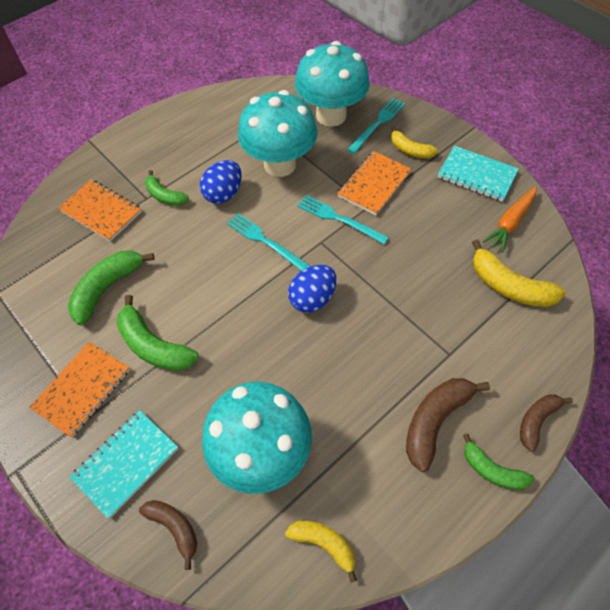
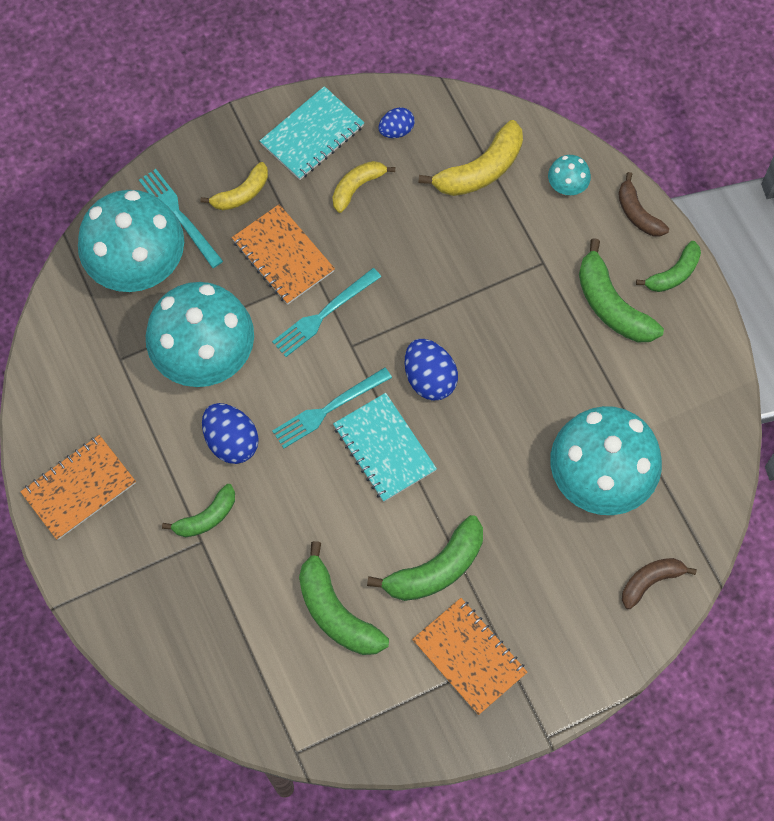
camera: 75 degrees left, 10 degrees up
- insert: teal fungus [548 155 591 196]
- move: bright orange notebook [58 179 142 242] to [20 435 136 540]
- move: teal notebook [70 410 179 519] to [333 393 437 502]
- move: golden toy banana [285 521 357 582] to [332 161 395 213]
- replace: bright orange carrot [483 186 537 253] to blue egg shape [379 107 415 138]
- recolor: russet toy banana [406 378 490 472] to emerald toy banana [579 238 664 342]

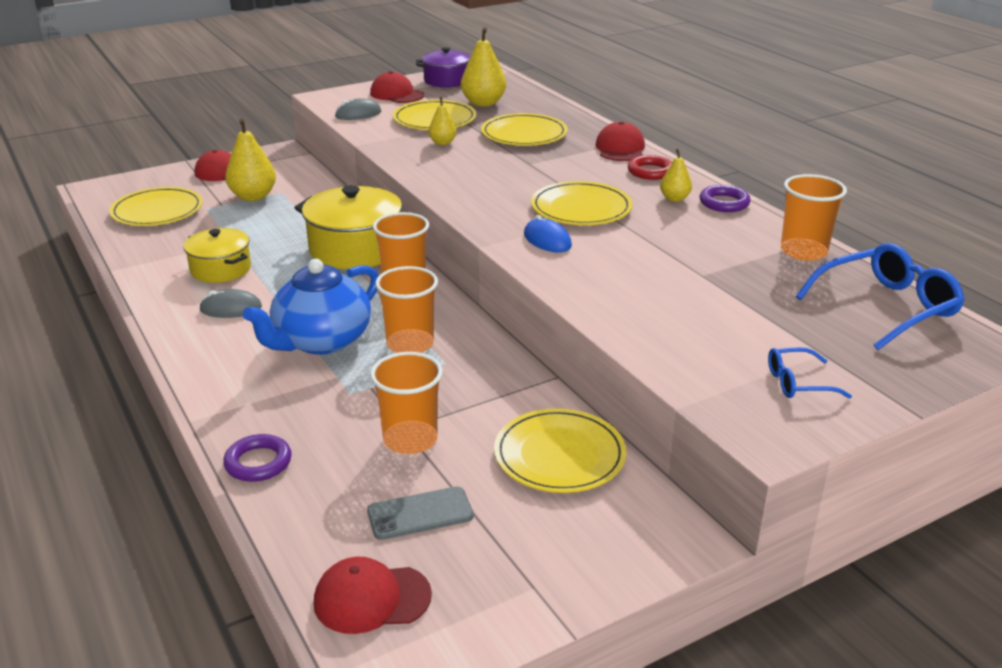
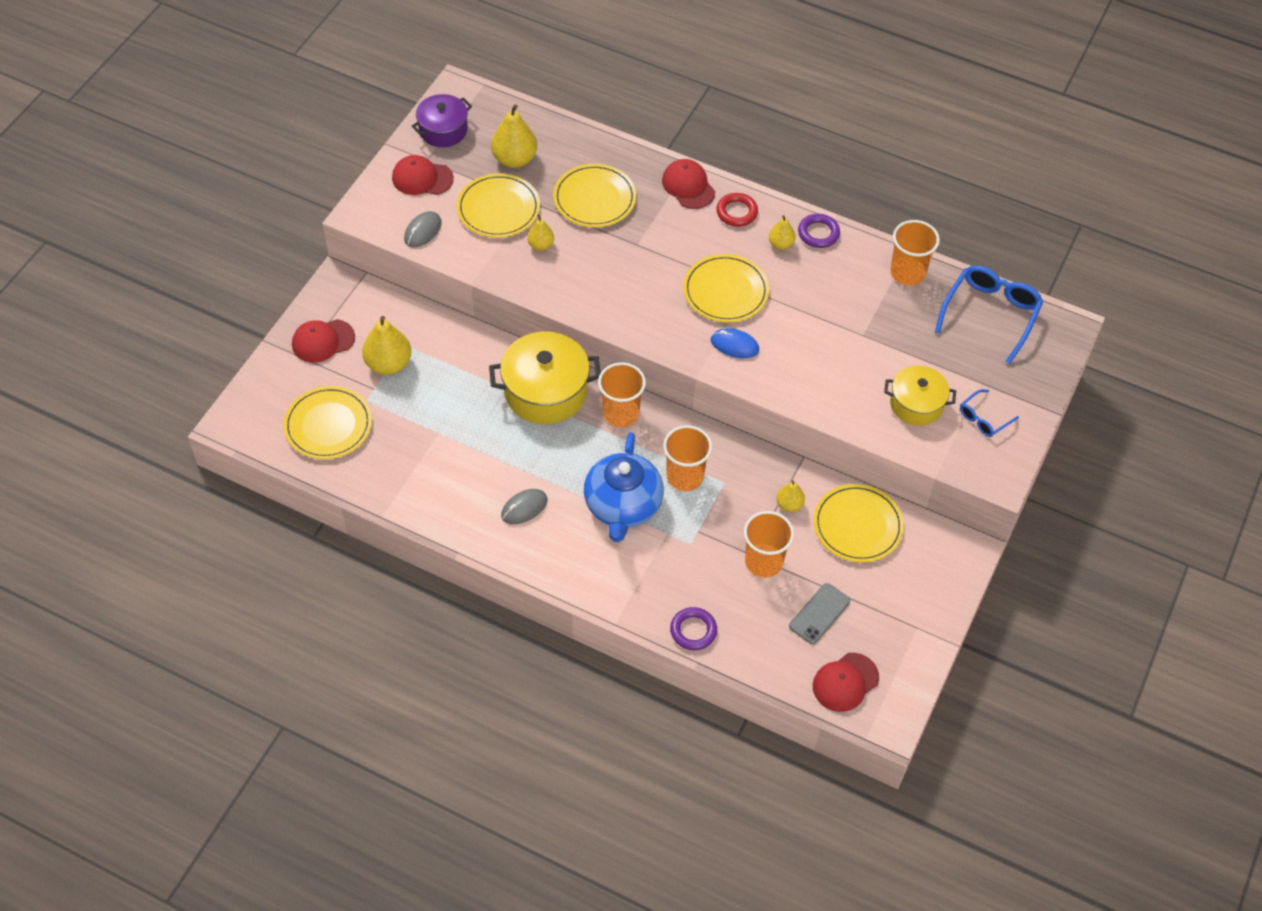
camera: 35 degrees left, 25 degrees up
- insert: golden toy pear [776 480 805 512]
- move: golden cooking pot [183 228 251 283] to [884 366 956 426]

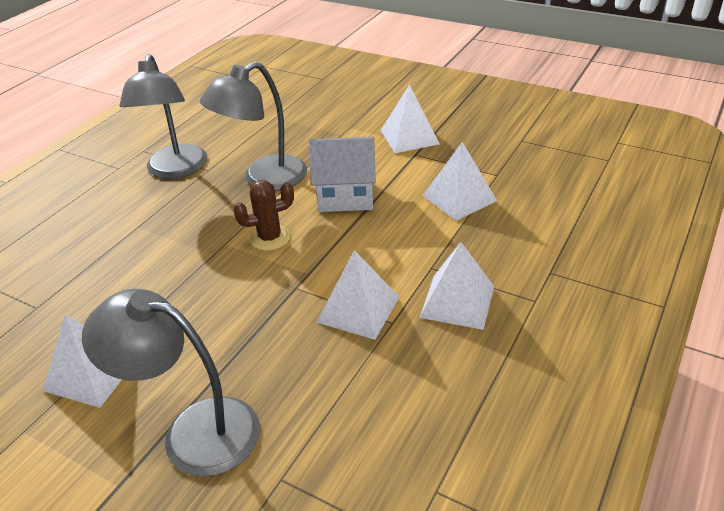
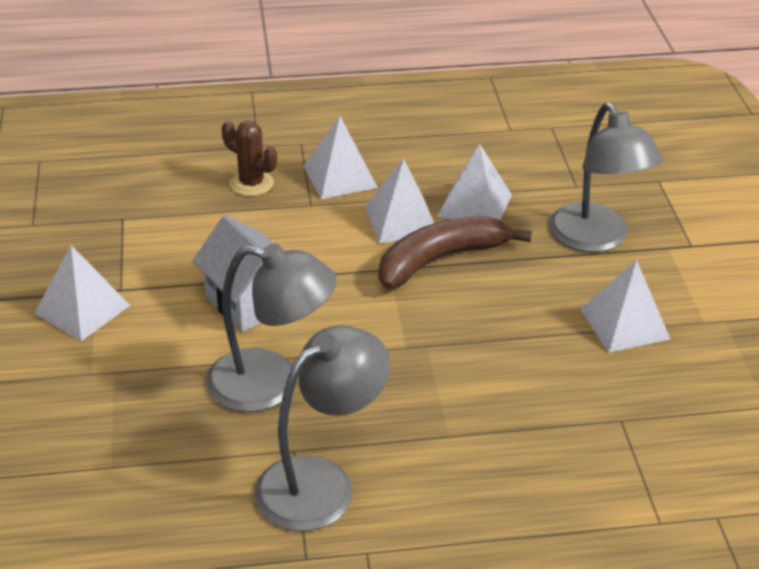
camera: 130 degrees left, 0 degrees up
- insert: russet toy banana [379 216 532 289]
- move: russet cactus [233 180 294 251] to [222 120 277 196]
- move: pure white pyramid [422 142 497 221] to [437 144 512 220]

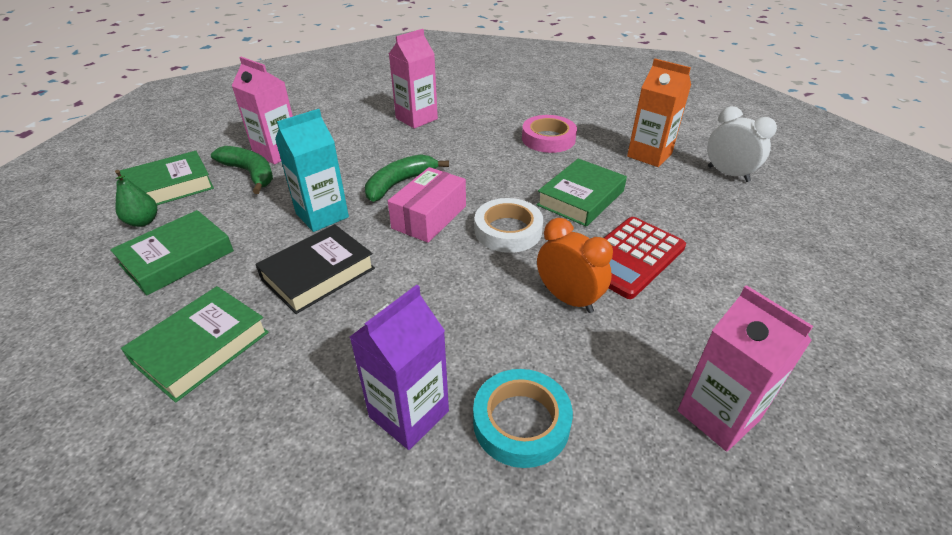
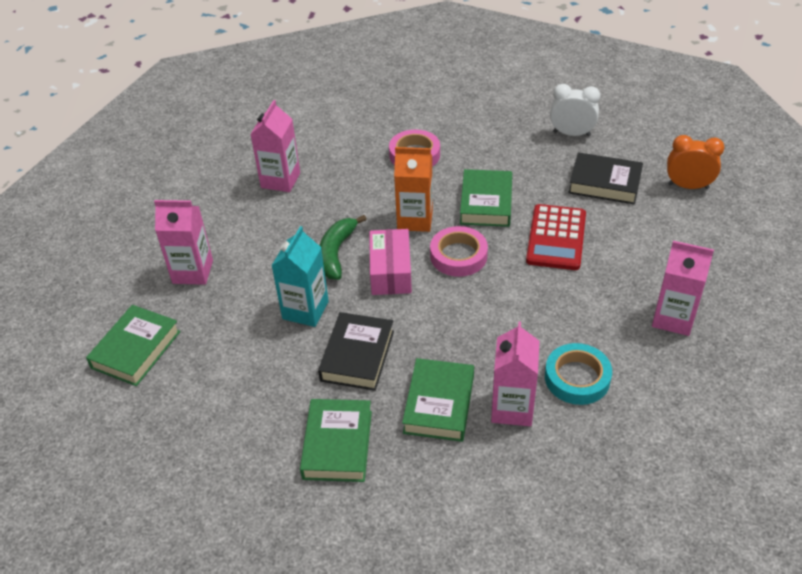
camera: 30 degrees left, 5 degrees up
- delete: emerald toy pear [115 170 157 227]
- delete: emerald toy banana [211 146 273 194]
- insert: ebony hardcover [568 152 643 204]
- move: emerald hardcover [110 210 234 295] to [402 358 474 442]
- move: bright orange alarm clock [537 218 613 313] to [667 135 724 189]
- move: bright orange milk carton [627 59 691 167] to [394 147 433 232]
- recolor: purple milk carton [350 285 449 450] to pink milk carton [491 322 540 426]
- recolor: pure white roll of tape [475 198 543 253] to pink roll of tape [430 226 488 277]

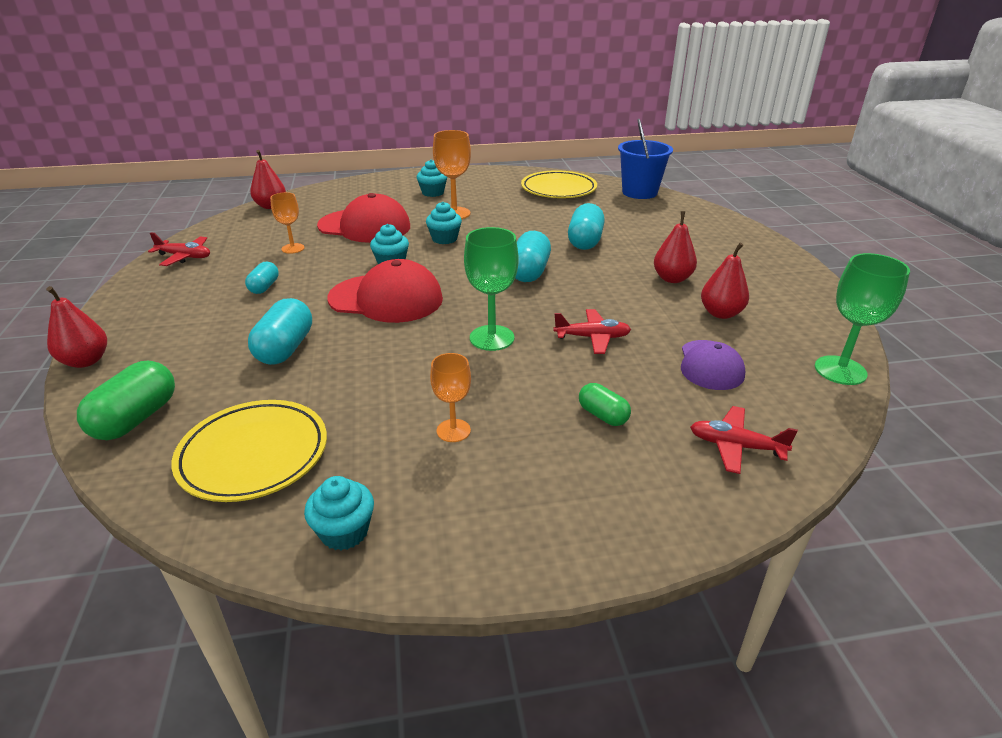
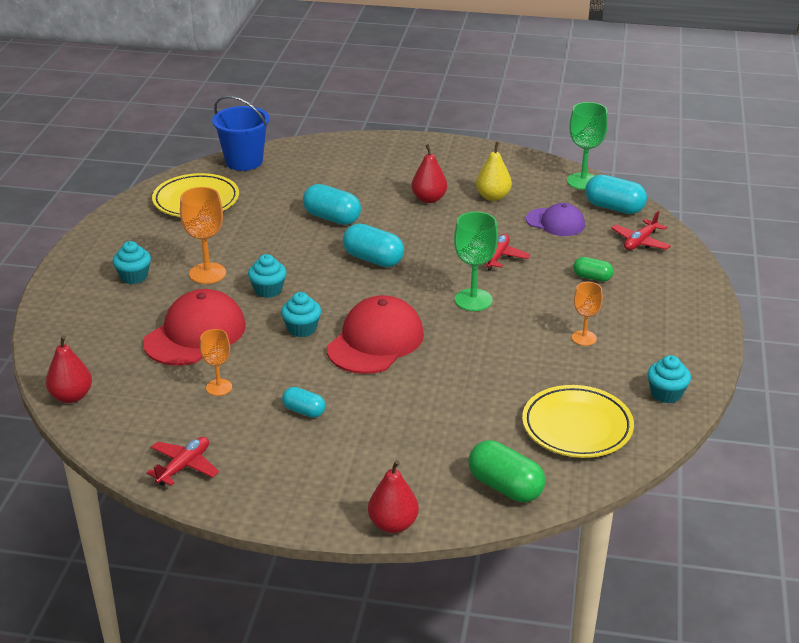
camera: 70 degrees left, 0 degrees up
- move: teal pill shape [248 298 312 365] to [585 175 647 214]
- recolor: scarlet toy pear [701 243 749 319] to golden toy pear [476 142 512 201]
- rotate: emerald pill shape [579 383 631 426] = [573 257 613 282] 45 degrees clockwise

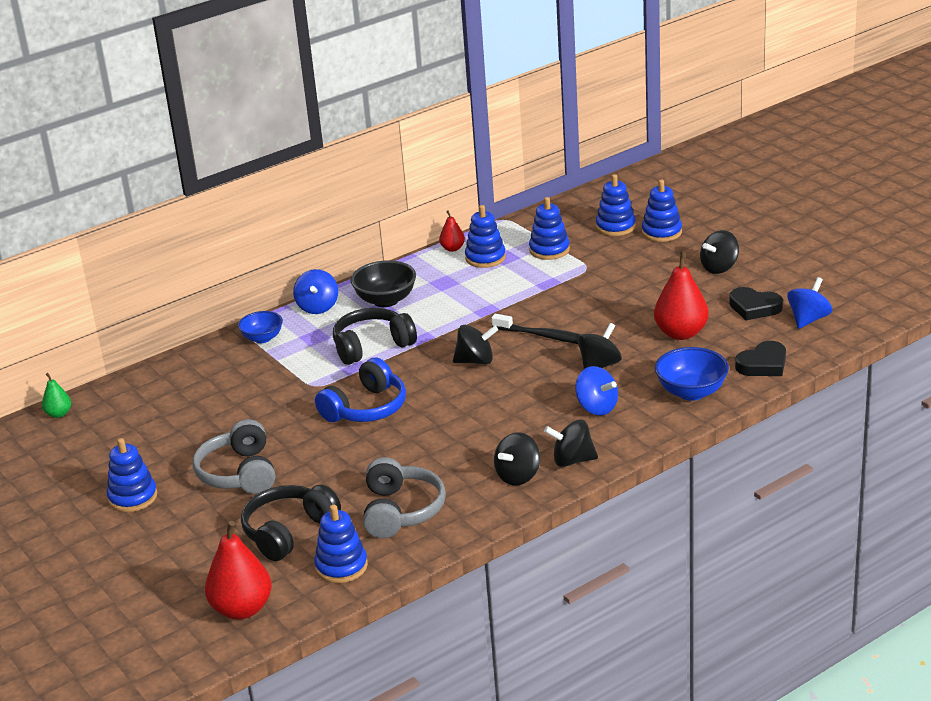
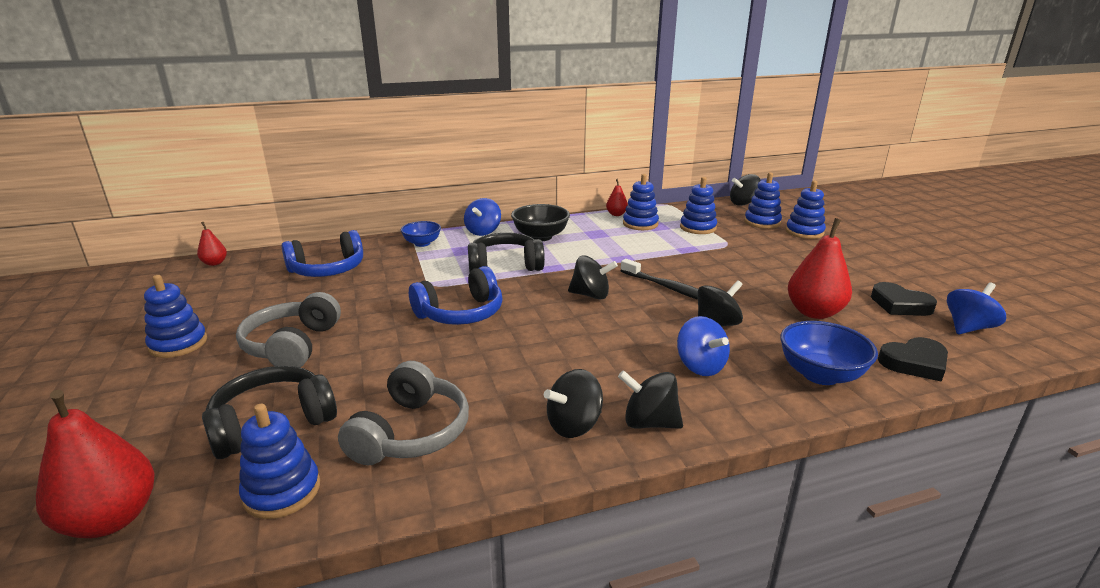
camera: 15 degrees right, 5 degrees down
- insert: blue headset [281 230 363 277]
- move: ebony whirligig [700 230 739 274] to [730 174 761 206]
- recolor: emerald toy pear [42 373 71 418] to scarlet toy pear [197 222 227 266]

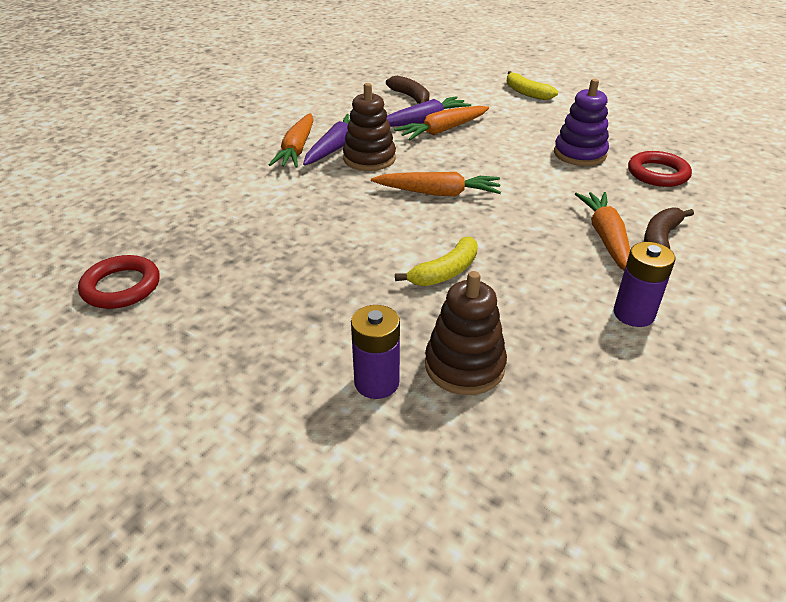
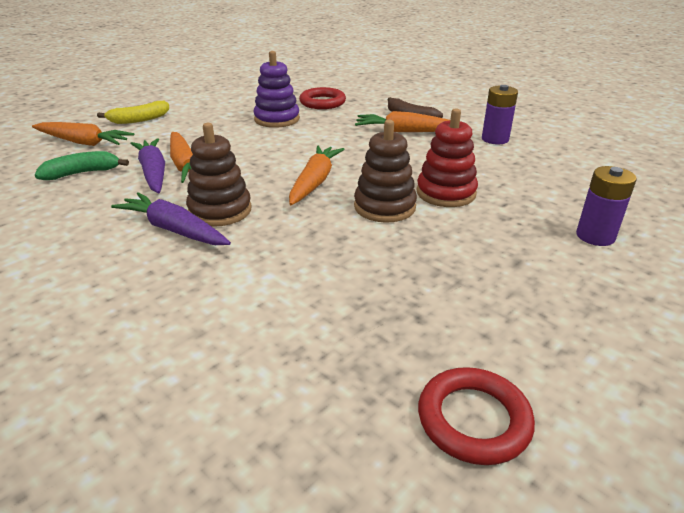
camera: 80 degrees left, 5 degrees down
- move: bright orange carrot [269 113 314 168] to [32 122 134 146]
- move: russet ring stacker [425 271 507 395] to [354 120 417 223]
- replace: golden toy banana [395 237 478 286] to scarlet ring stacker [417 108 478 207]
- recolor: russet toy banana [386 76 429 104] to emerald toy banana [35 151 129 180]

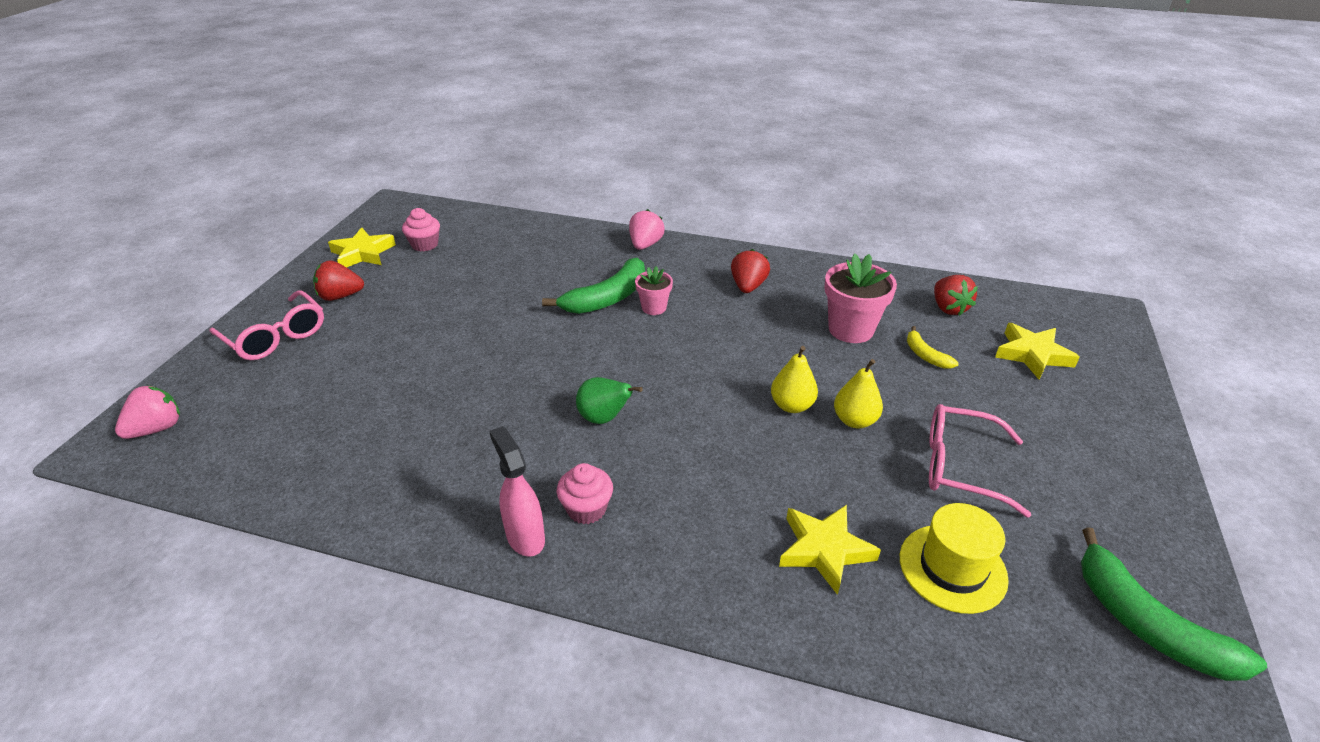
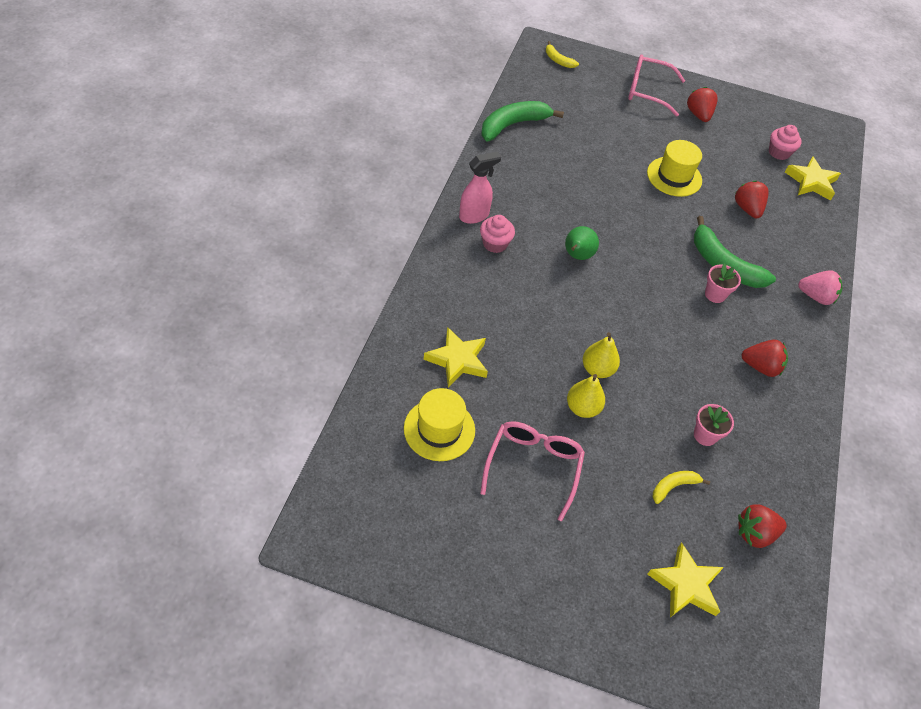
camera: 85 degrees right, 15 degrees up
- insert: golden tall hat [647 140 702 197]
- insert: scarlet toy strawberry [735 181 768 219]
- move: golden five-pointed star [328 227 396 268] to [785 157 841 201]
- move: emerald toy banana [1081 527 1267 681] to [481 101 564 141]
- replace: pink toy strawberry [115 385 180 439] to golden toy banana [546 41 579 68]
- rotate: pink spectacles [209 290 324 360] = [628 55 685 117] 60 degrees clockwise
- resize: pink flower pot [824 253 897 343] = [694 404 734 446] x0.57

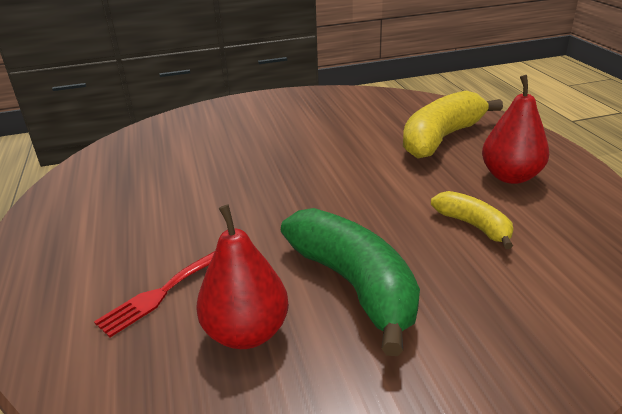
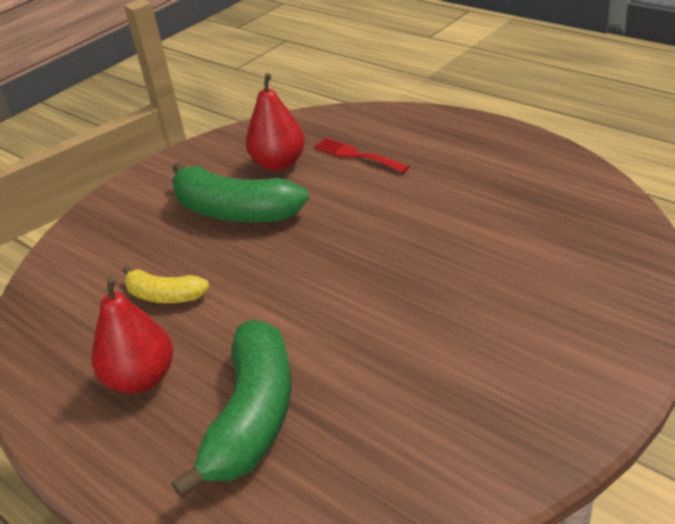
camera: 150 degrees right, 5 degrees up
- recolor: golden toy banana [403 91 503 159] to emerald toy banana [172 320 292 498]
- rotate: scarlet table fork [94 251 215 337] = [313 138 410 173] 60 degrees counterclockwise

